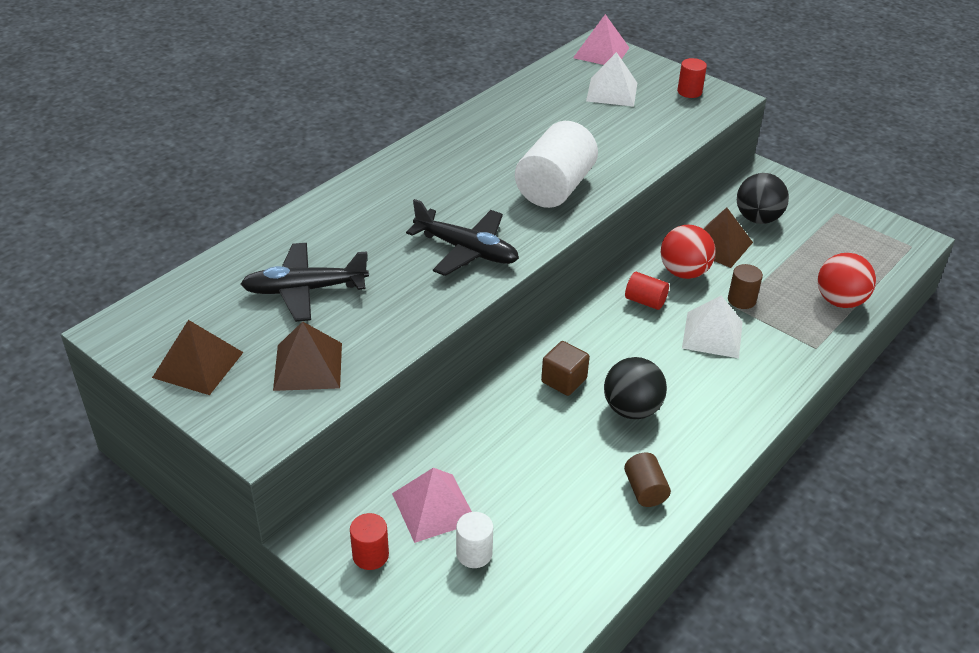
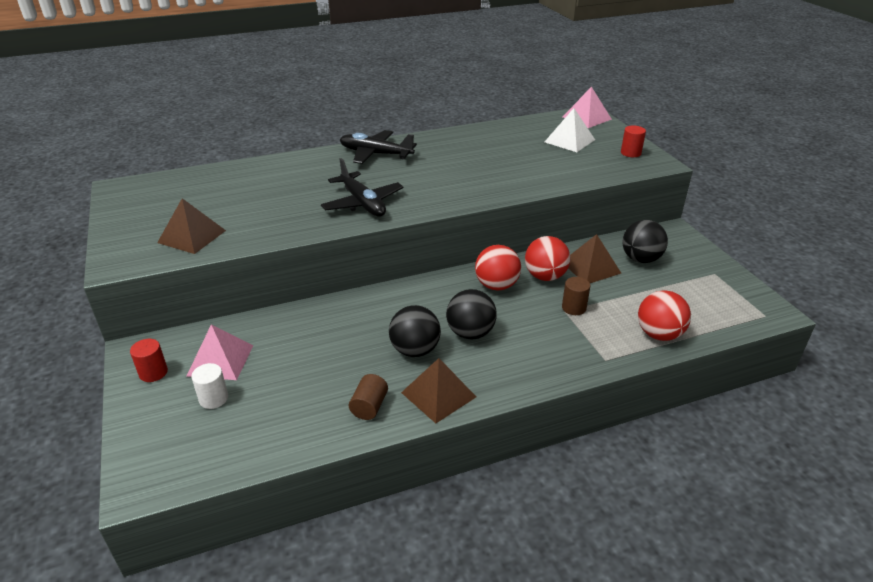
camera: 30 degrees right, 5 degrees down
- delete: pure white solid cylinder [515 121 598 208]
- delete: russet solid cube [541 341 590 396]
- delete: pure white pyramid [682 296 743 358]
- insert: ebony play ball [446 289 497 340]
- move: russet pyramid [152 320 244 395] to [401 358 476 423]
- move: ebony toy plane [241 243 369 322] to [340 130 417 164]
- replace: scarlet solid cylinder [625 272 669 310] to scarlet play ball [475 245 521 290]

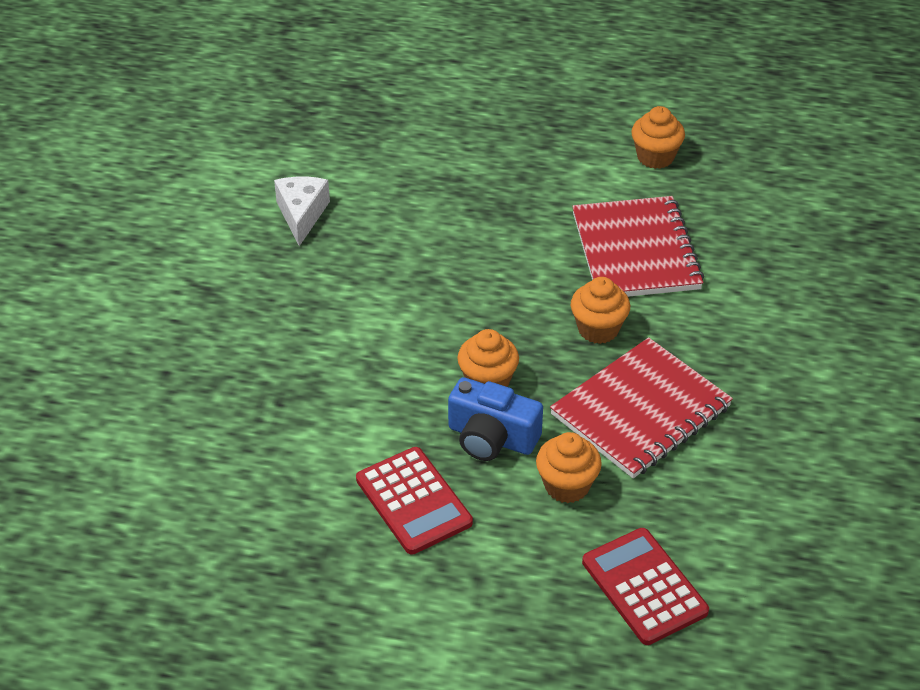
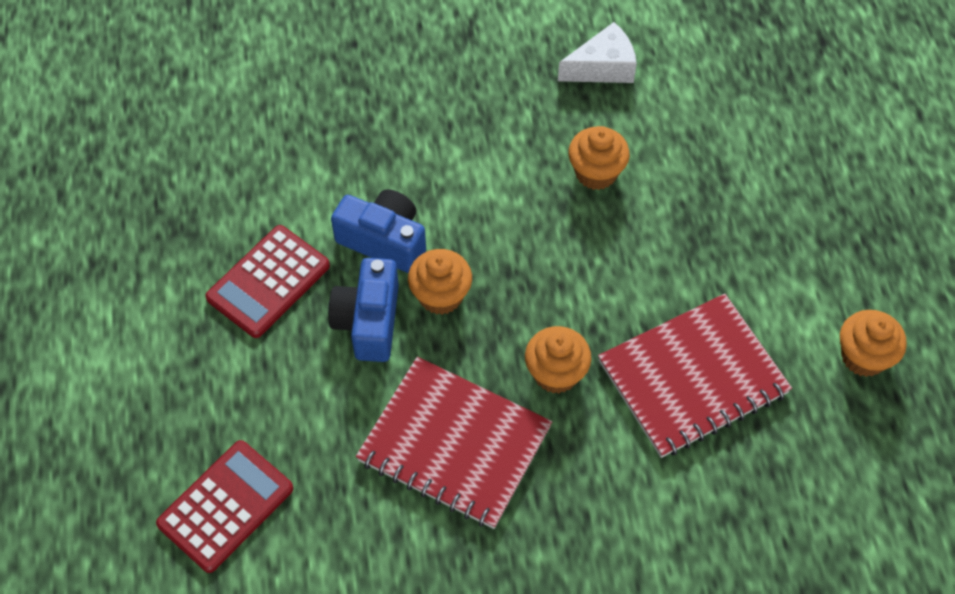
camera: 70 degrees right, 15 degrees up
- insert: blue camera [331 189 426 273]
- move: bright orange fairy cake [536 432 602 503] to [568 126 630 190]

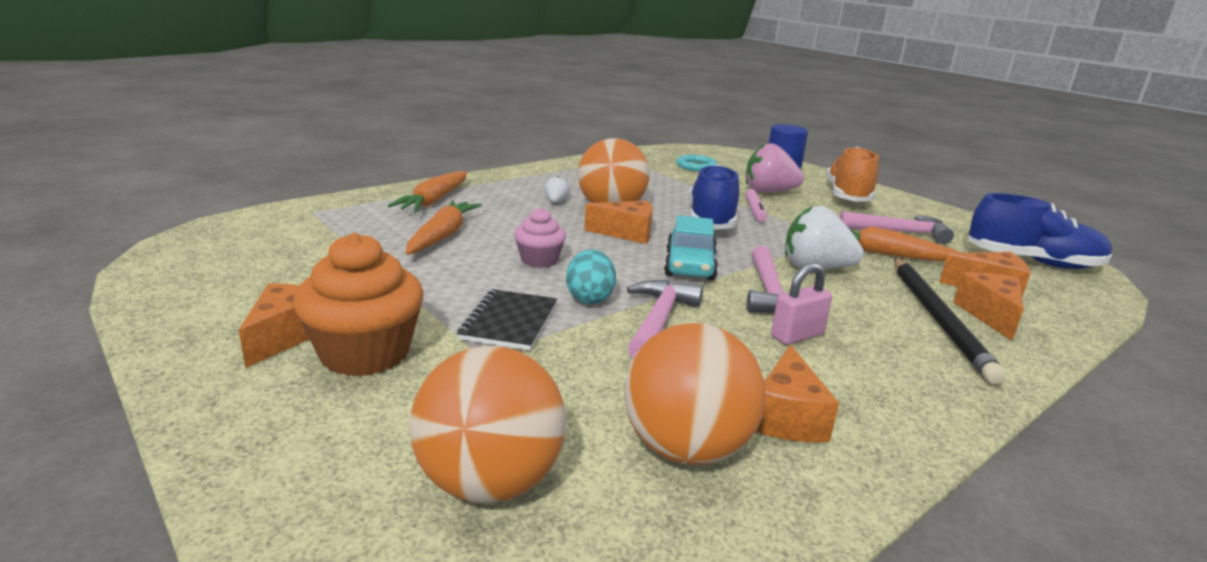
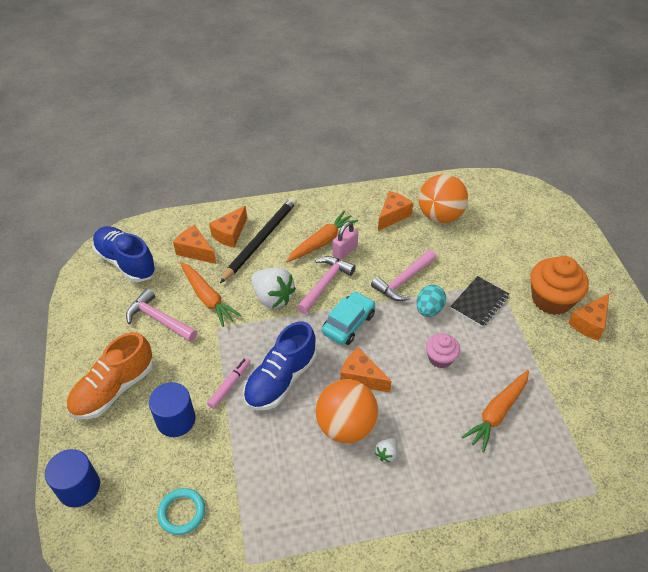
camera: 150 degrees left, 25 degrees up
- delete: bright orange play ball [409 346 566 503]
- move: bright orange carrot [388 171 467 212] to [286 211 358 262]
- replace: pink toy strawberry [746 144 804 193] to blue solid cylinder [149 382 195 437]
- rotate: pink small lock [771 263 832 345] = [332 222 358 260] 45 degrees counterclockwise

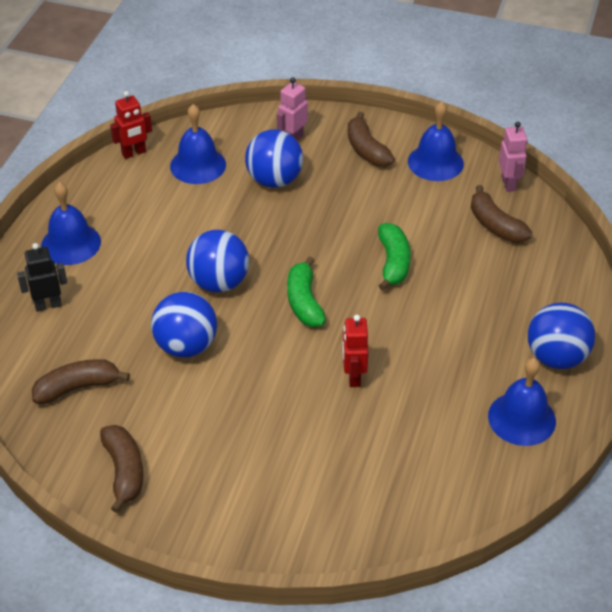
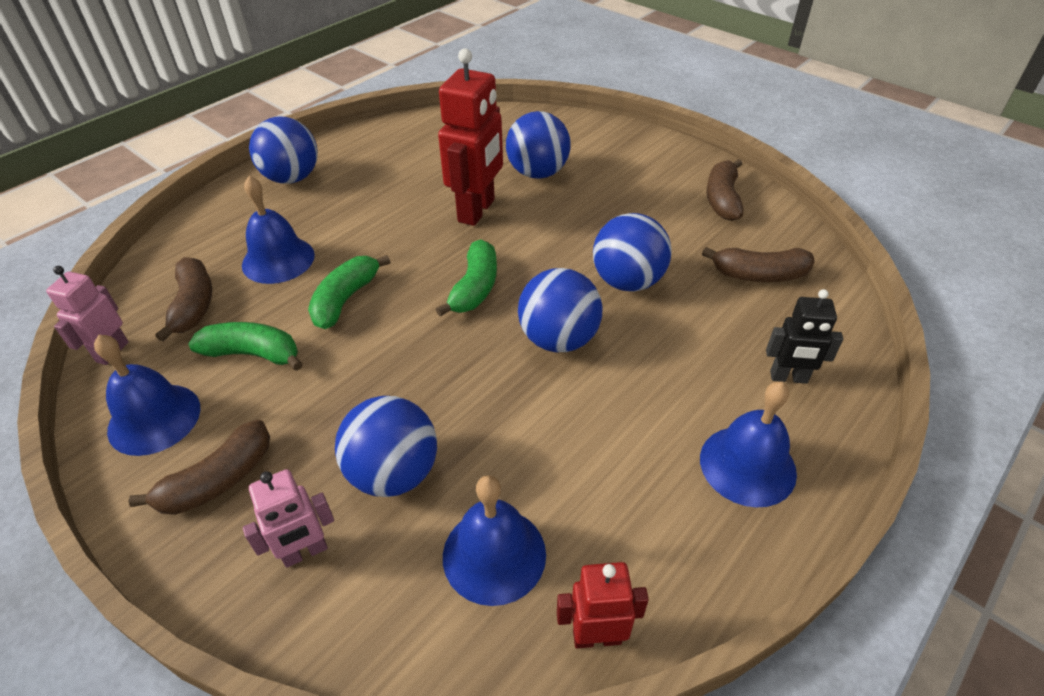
camera: 155 degrees left, 0 degrees up
- insert: emerald toy banana [188 322 303 371]
- insert: blue play ball [506 111 570 179]
- move: blue bell [488 358 556 446] to [242 176 315 284]
- rotate: russet toy banana [348 112 395 167] = [128 420 270 515] 45 degrees clockwise
- resize: scarlet robot figure [342 315 368 387] = [438 48 503 226] x1.78

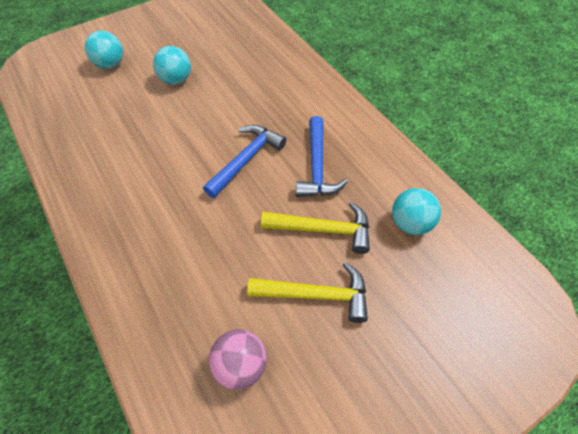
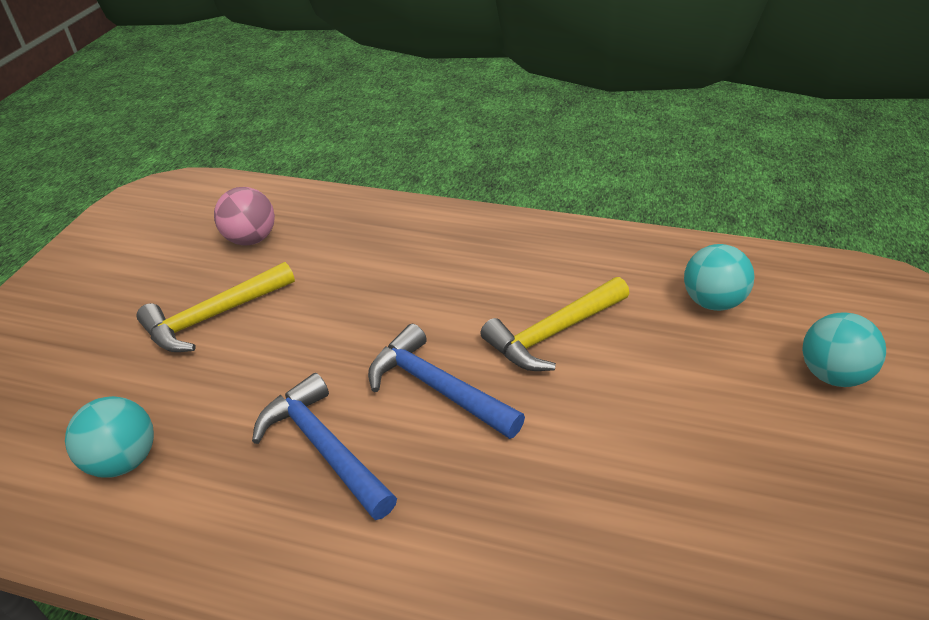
camera: 140 degrees right, 15 degrees down
- move: teal play ball [153 46 191 85] to [684 244 755 311]
- move: golden hammer [261 202 370 254] to [480 277 629 371]
- rotate: blue hammer [203 125 287 198] = [368 324 525 439] 135 degrees clockwise

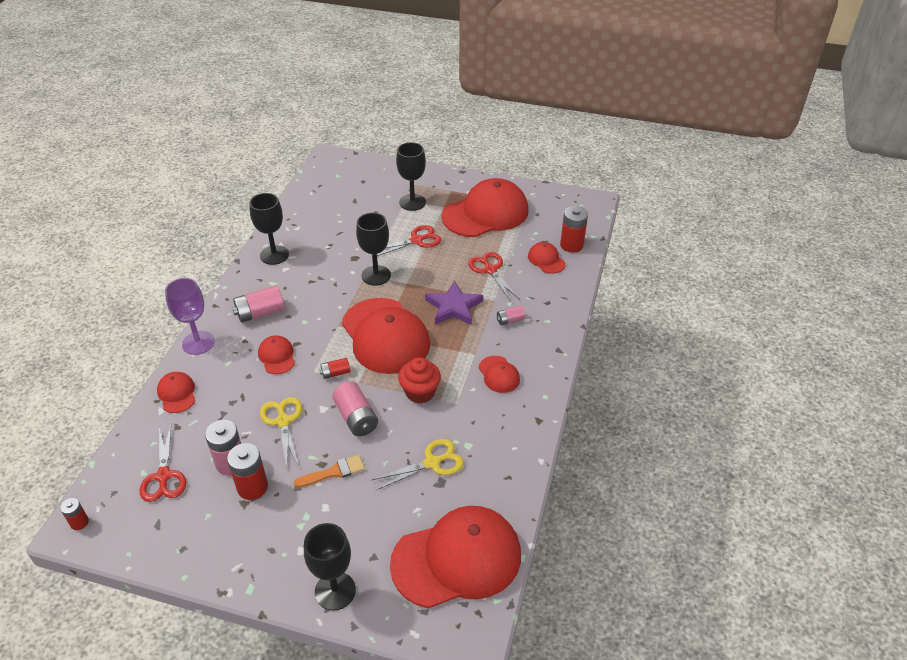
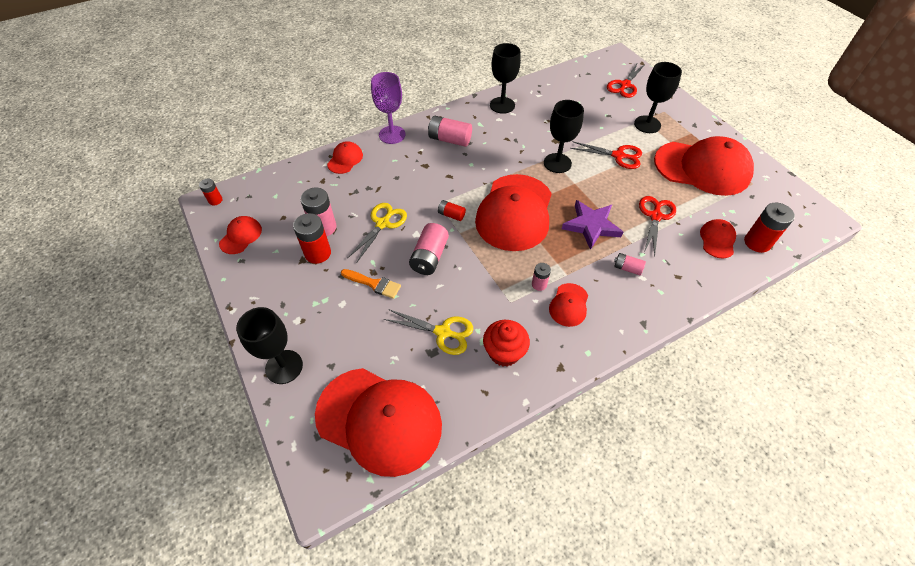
camera: 45 degrees right, 10 degrees up
- insert: pink power cell [532 263 551 291]
- move: scarlet shears [139 425 186 502] to [607 62 645 98]
- move: scarlet peaked cap [258 335 295 374] to [219 216 262 254]
- move: scarlet fairy cake [398 357 441 404] to [483 320 530 367]

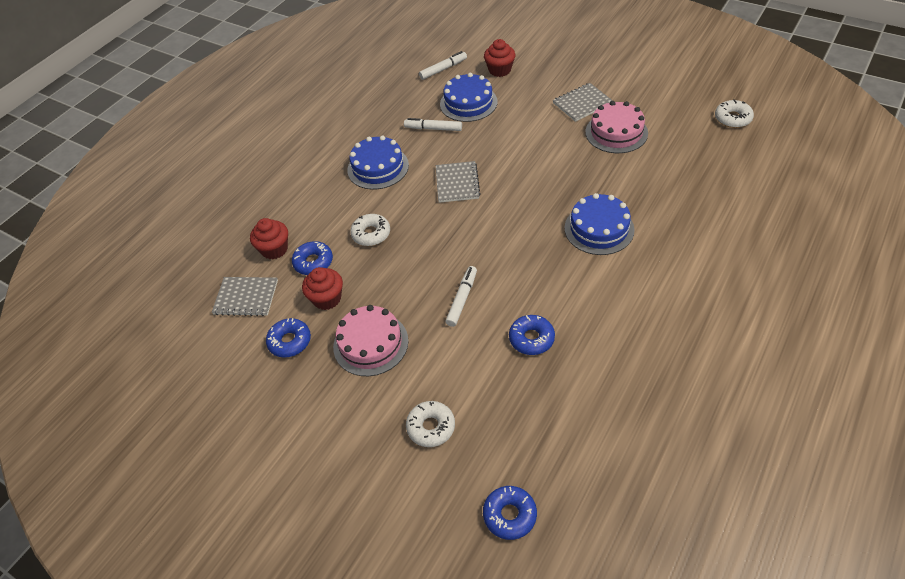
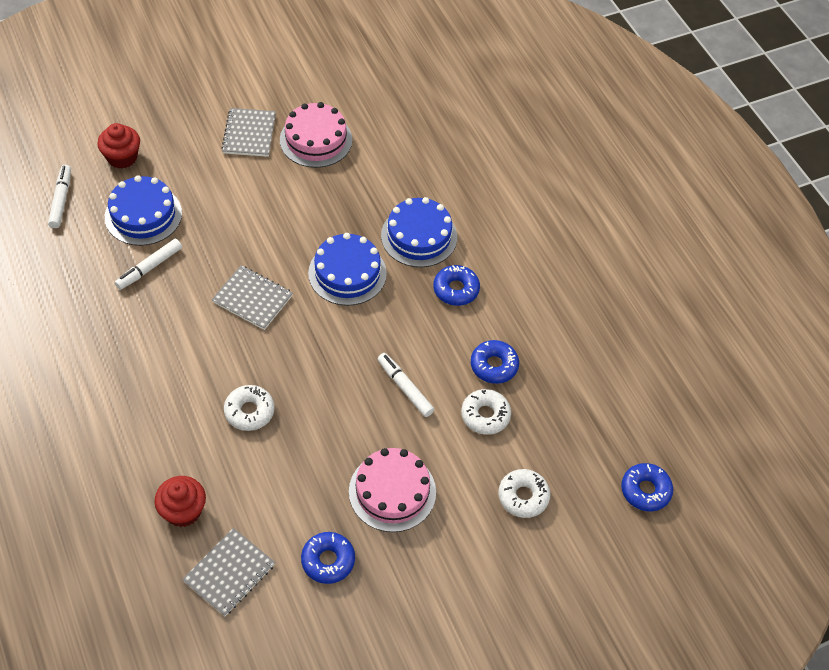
camera: 65 degrees left, 5 degrees up
- delete: scarlet fairy cake [302 267 343 310]
- move: blue glazed donut [292 241 333 275] to [433 265 480 306]
- move: blue gateau [347 135 409 189] to [308 233 387 306]
- move: pure white glazed donut [715 99 754 128] to [461 389 511 435]

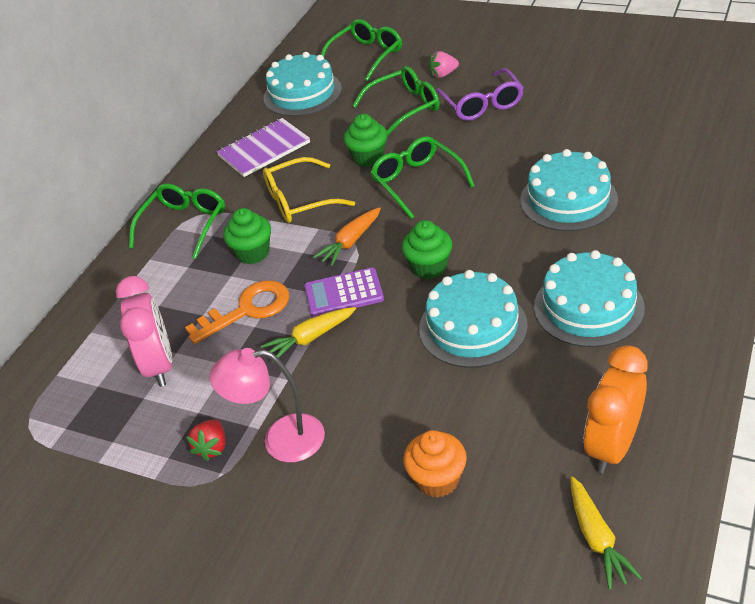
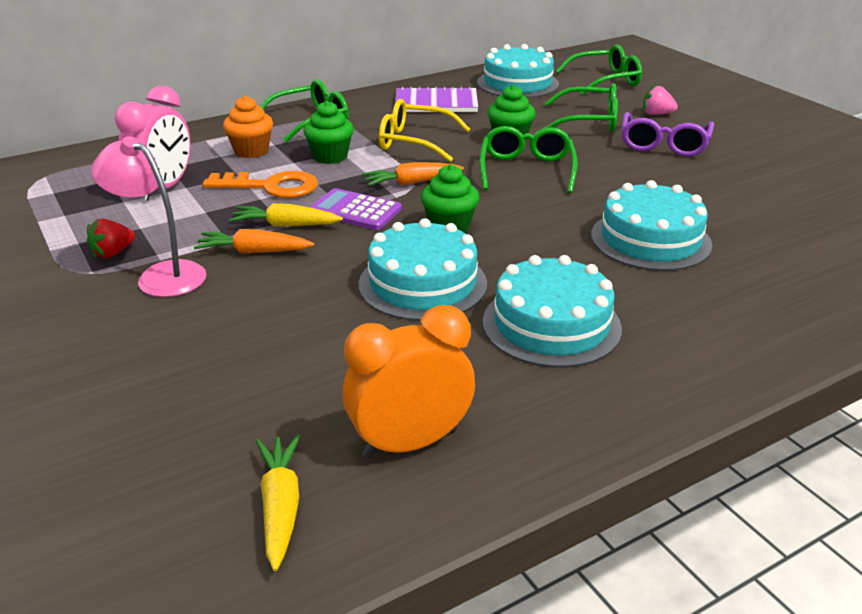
camera: 30 degrees right, 10 degrees down
- insert: bright orange carrot [194 229 314 254]
- move: bright orange fairy cake [403 430 467 498] to [223 96 273 158]
- rotate: golden carrot [571 476 642 590] = [256 435 300 571] 150 degrees clockwise

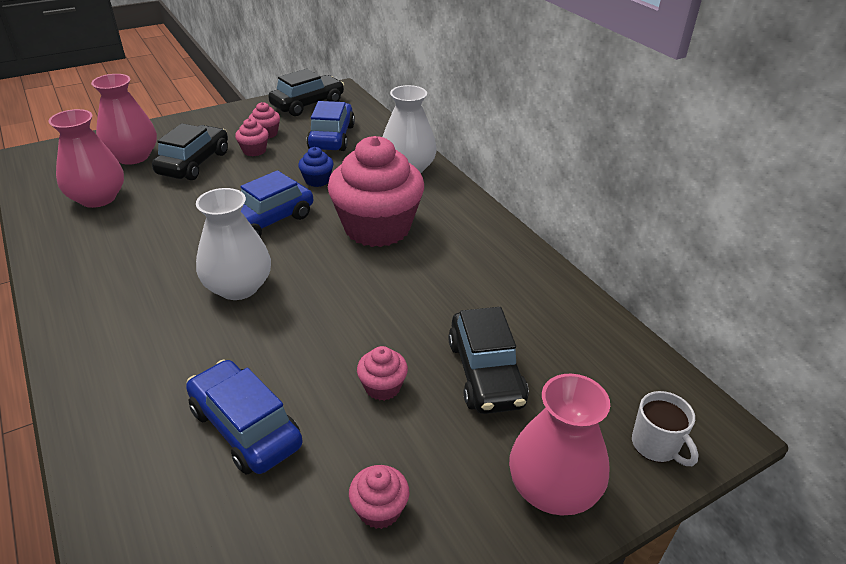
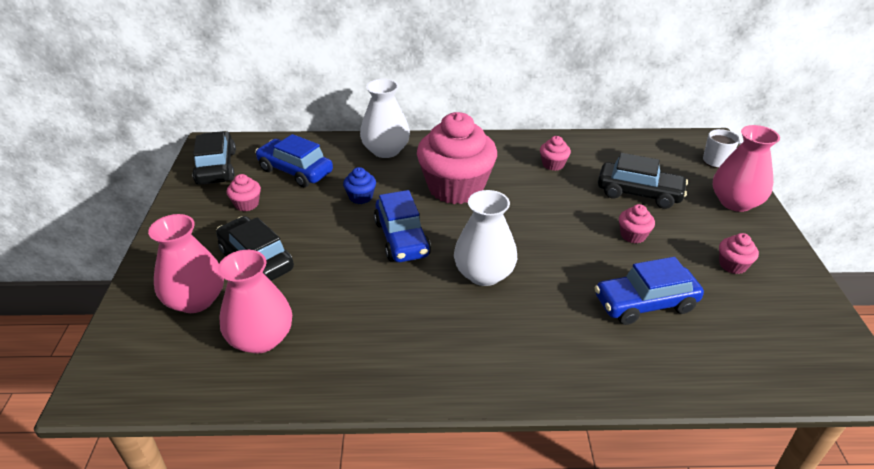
camera: 60 degrees left, 0 degrees up
- move: pink fairy cake [235 118 269 156] to [540 136 571 171]

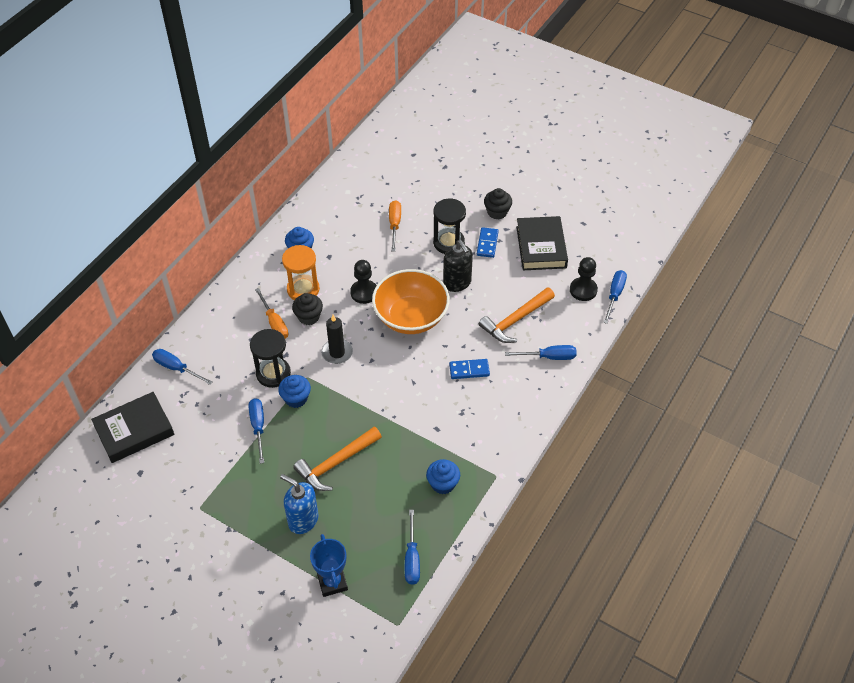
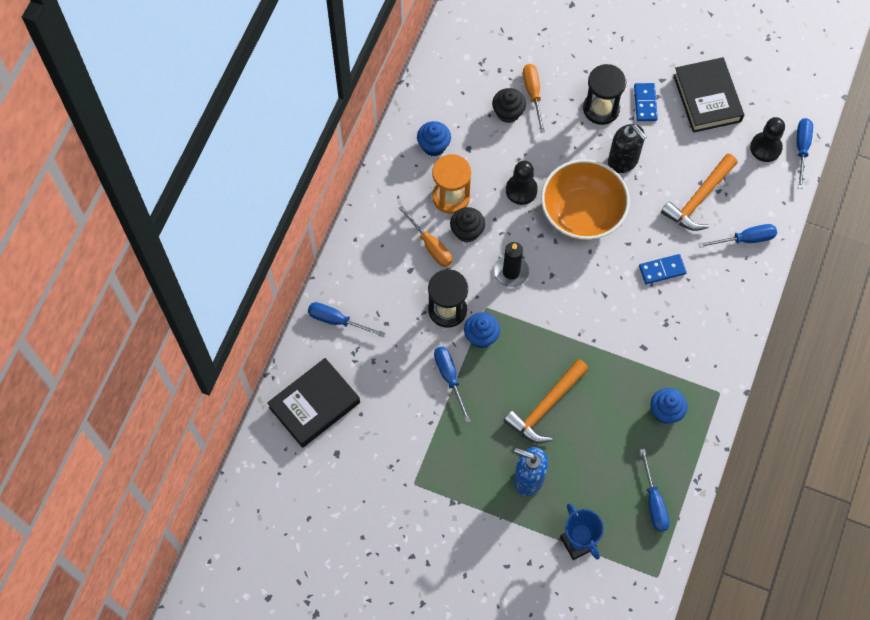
camera: 10 degrees left, 15 degrees up
- move: ebony fairy cake [484 188 512 219] to [492 88 526 123]

